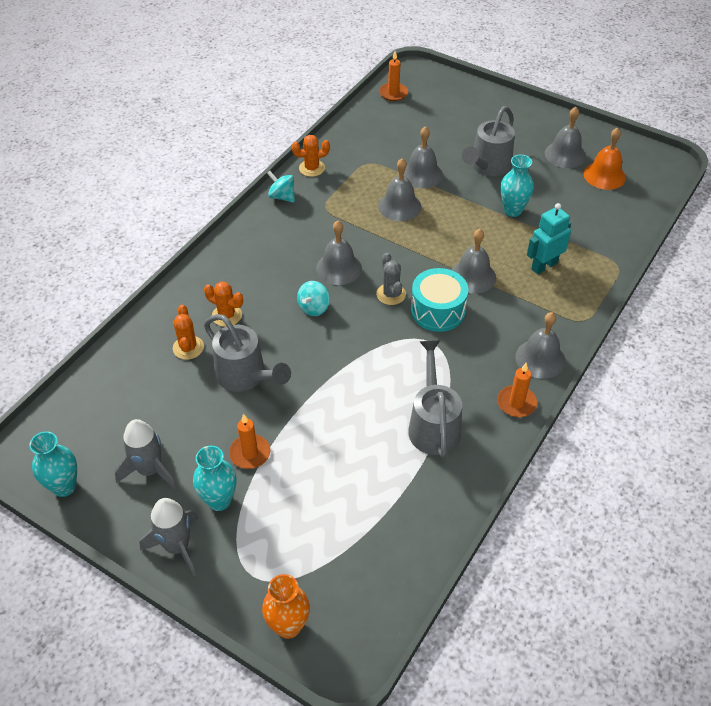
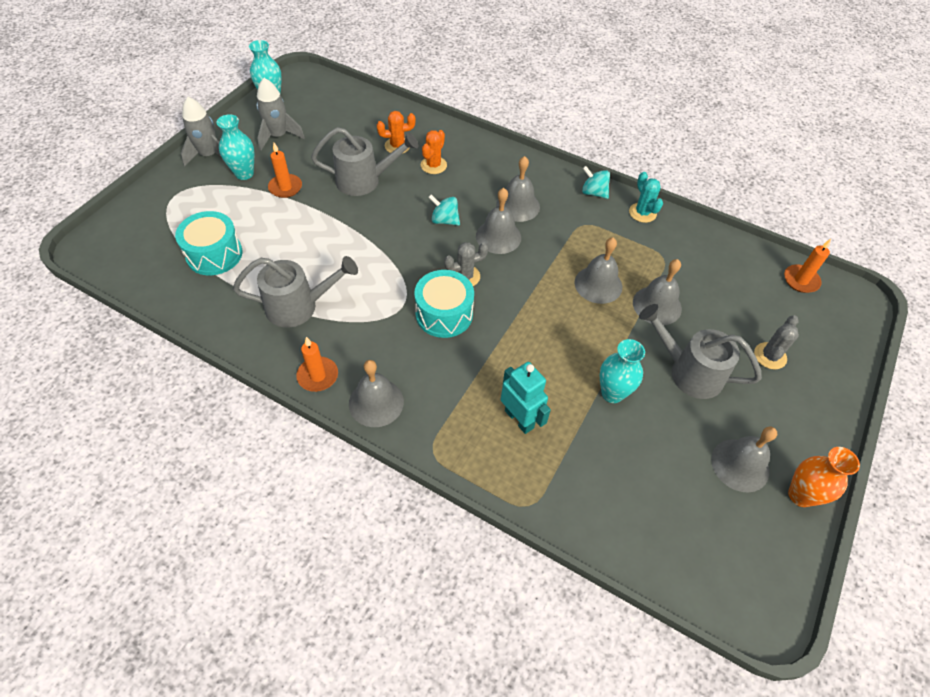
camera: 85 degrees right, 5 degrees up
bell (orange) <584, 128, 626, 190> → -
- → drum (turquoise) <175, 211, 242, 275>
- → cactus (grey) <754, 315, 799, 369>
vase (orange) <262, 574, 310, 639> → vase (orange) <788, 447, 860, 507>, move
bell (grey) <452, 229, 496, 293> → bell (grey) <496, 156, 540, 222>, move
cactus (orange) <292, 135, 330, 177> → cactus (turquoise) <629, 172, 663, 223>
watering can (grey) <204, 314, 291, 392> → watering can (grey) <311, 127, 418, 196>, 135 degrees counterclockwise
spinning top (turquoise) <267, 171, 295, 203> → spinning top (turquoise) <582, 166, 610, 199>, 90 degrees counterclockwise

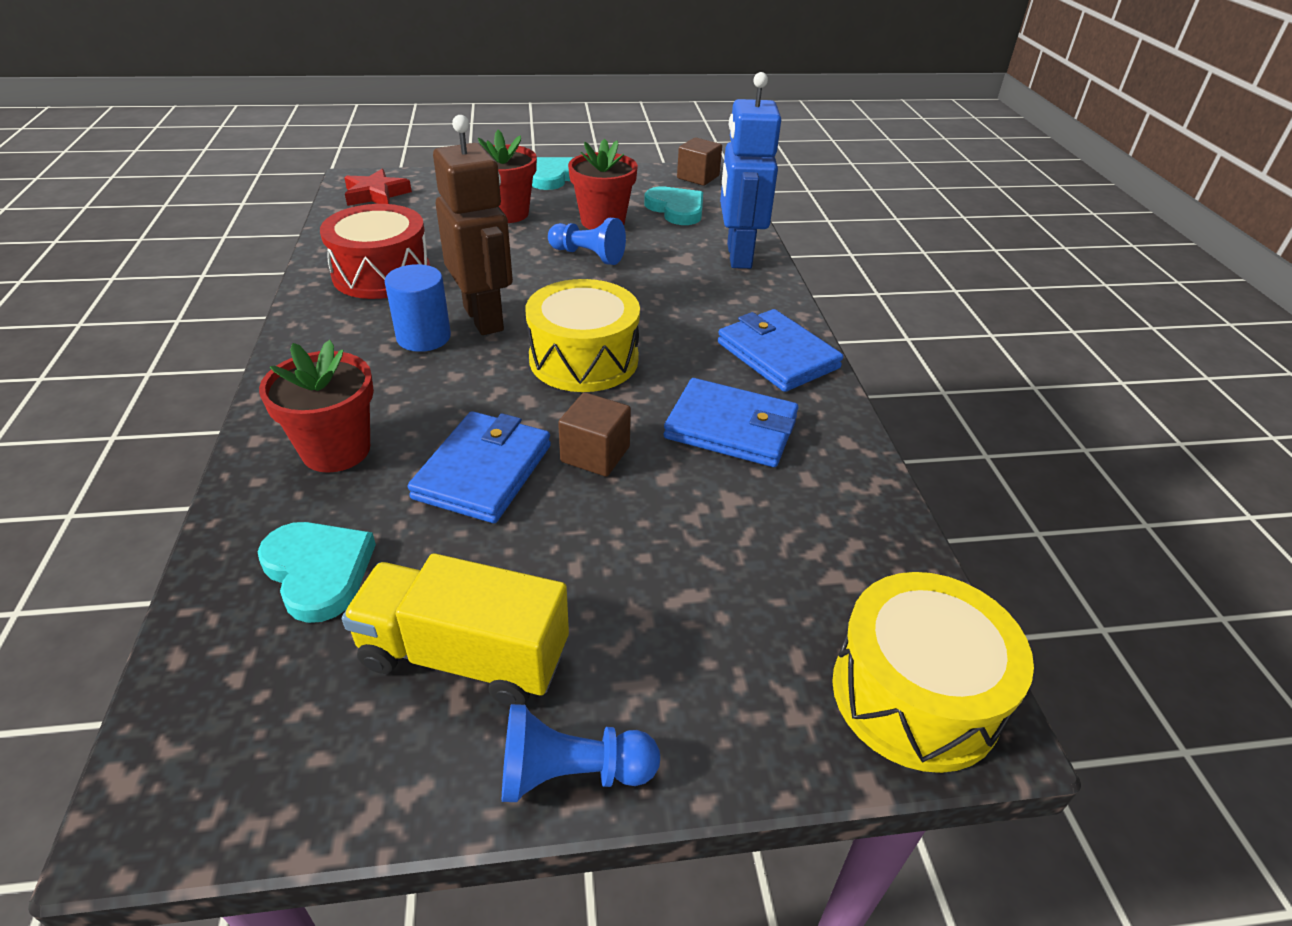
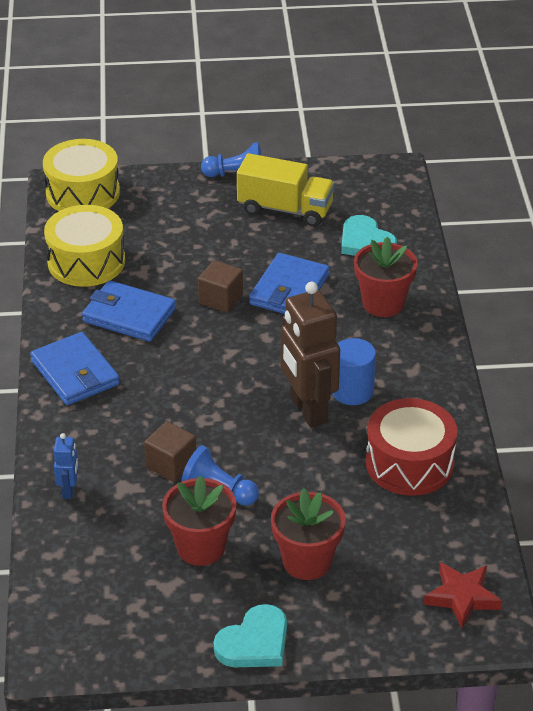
camera: 175 degrees left, 0 degrees up
heart (turquoise) <644, 187, 703, 225> → -
drum (yellow) <526, 279, 640, 392> → drum (yellow) <44, 205, 125, 287>, move
cube (brown) <677, 137, 722, 186> → cube (brown) <144, 421, 196, 482>, move
robot (blue) <720, 72, 781, 269> → robot (blue) <54, 433, 79, 499>, x0.46

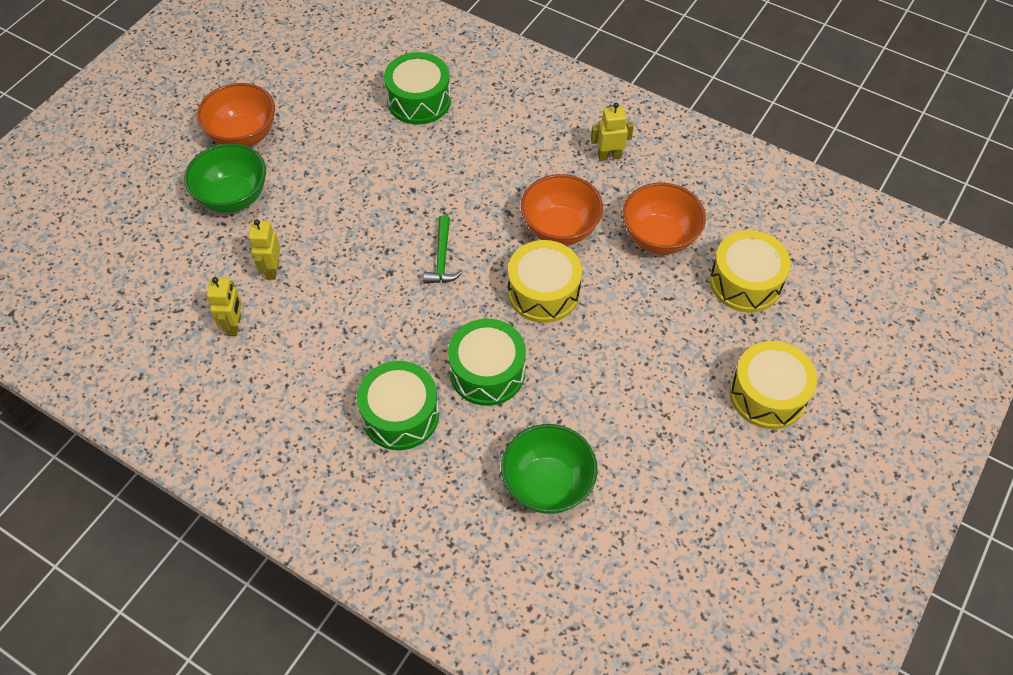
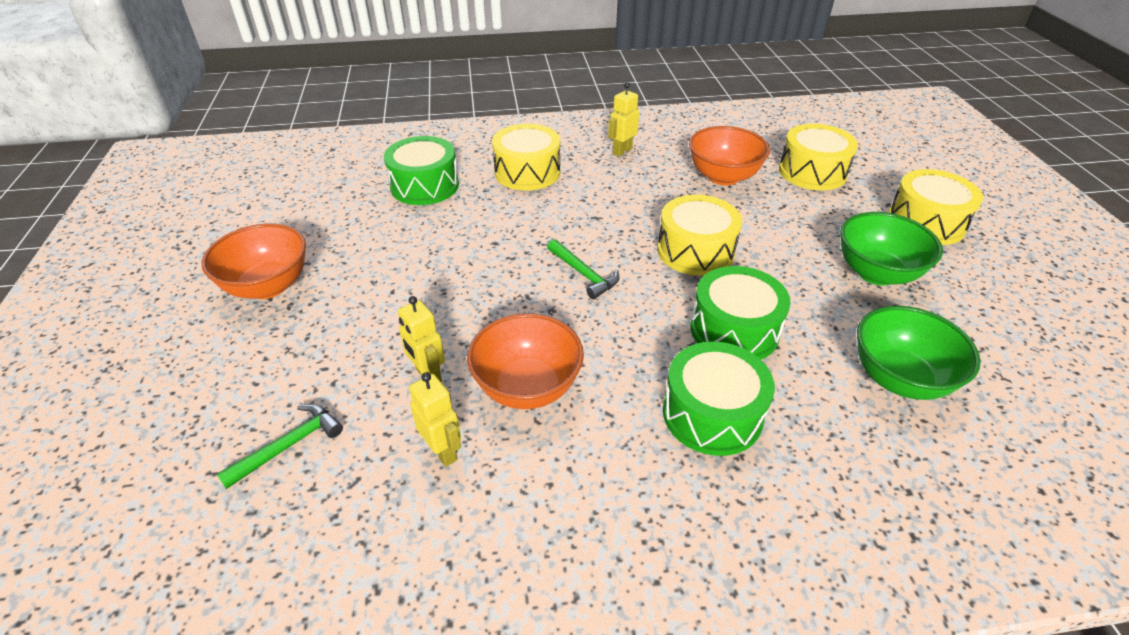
camera: 40 degrees left, 15 degrees down
- → hammer (green) <216, 404, 343, 489>
- → drum (yellow) <492, 124, 560, 191>
bowl (green) <184, 143, 266, 213> → bowl (green) <840, 212, 943, 286>, move
bowl (orange) <521, 174, 603, 245> → bowl (orange) <467, 313, 584, 409>, move

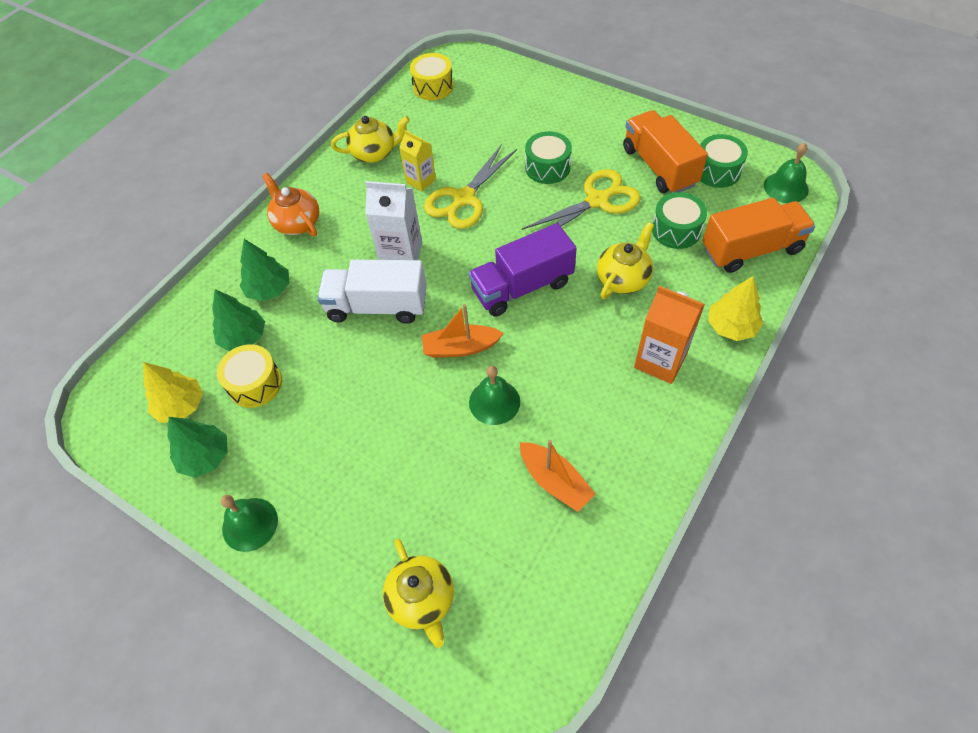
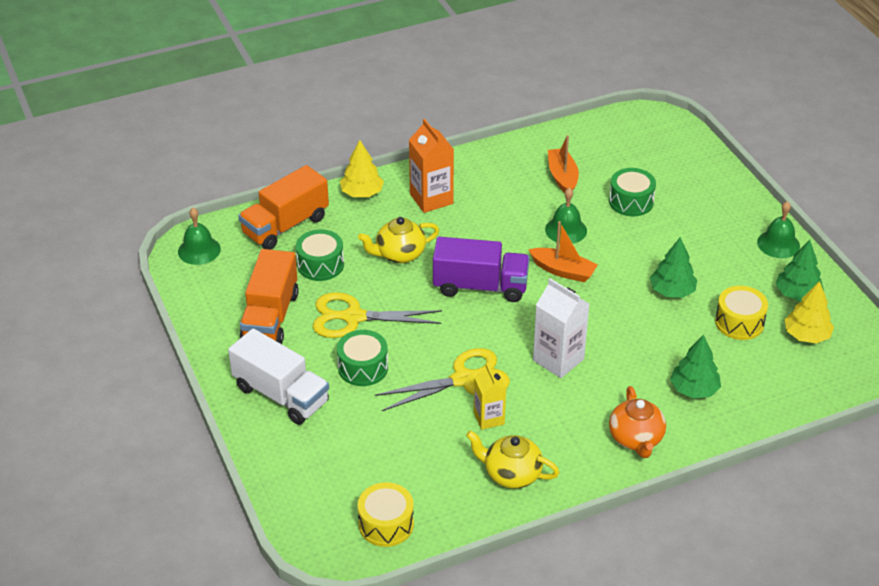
camera: 150 degrees left, 15 degrees down
teapot (yellow) <383, 539, 454, 648> → -
tree (green) <212, 289, 265, 351> → tree (green) <650, 237, 697, 298>, move
truck (white) <317, 260, 427, 324> → truck (white) <228, 328, 329, 425>, move
drum (green) <700, 134, 748, 188> → drum (green) <609, 168, 656, 216>, move
truck (orange) <703, 198, 815, 273> → truck (orange) <238, 165, 329, 250>, 60 degrees counterclockwise

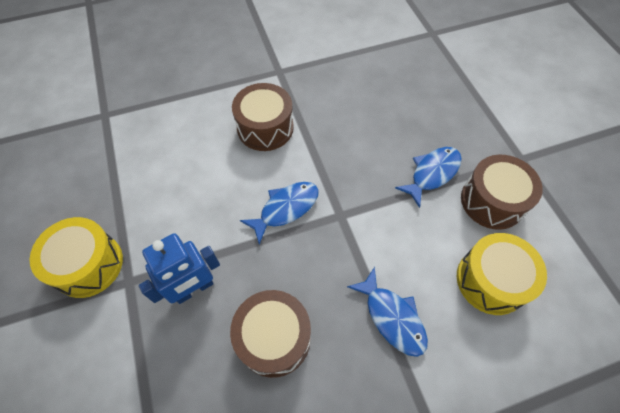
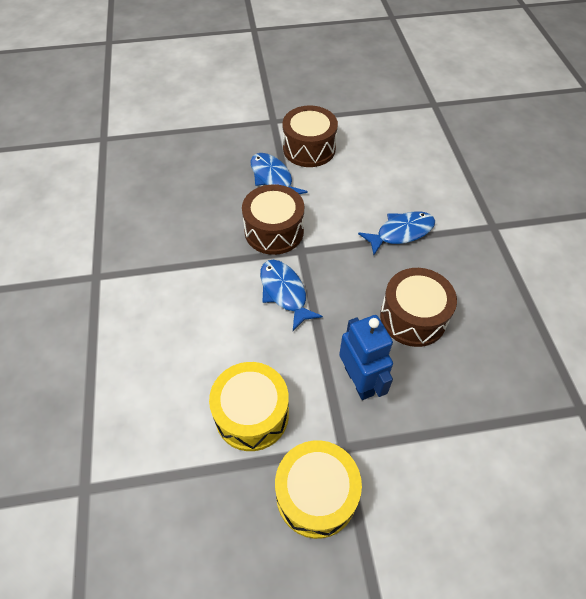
camera: 80 degrees left, 5 degrees down
drum (brown) <232, 83, 294, 151> → drum (brown) <242, 184, 304, 255>, move
drum (yellow) <457, 233, 547, 315> → drum (yellow) <209, 362, 289, 451>, move

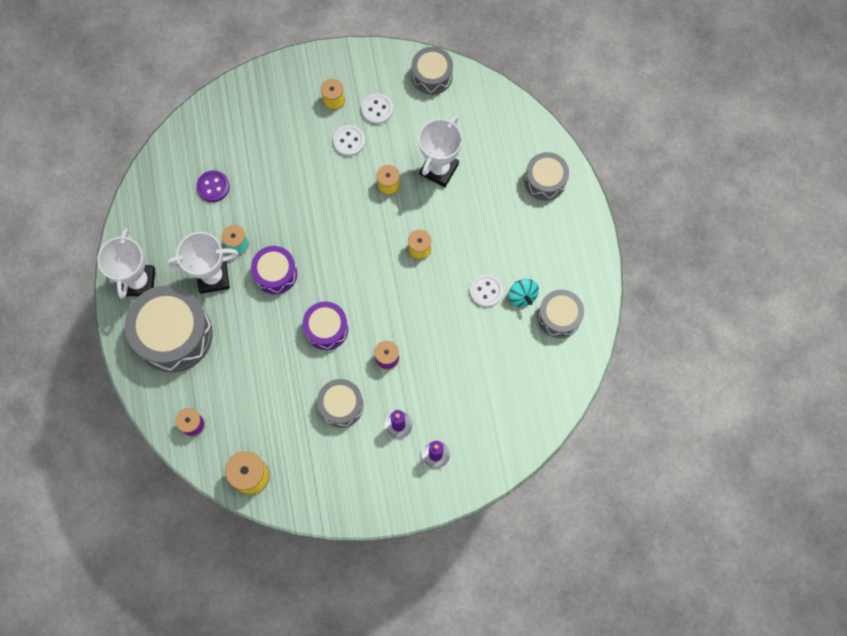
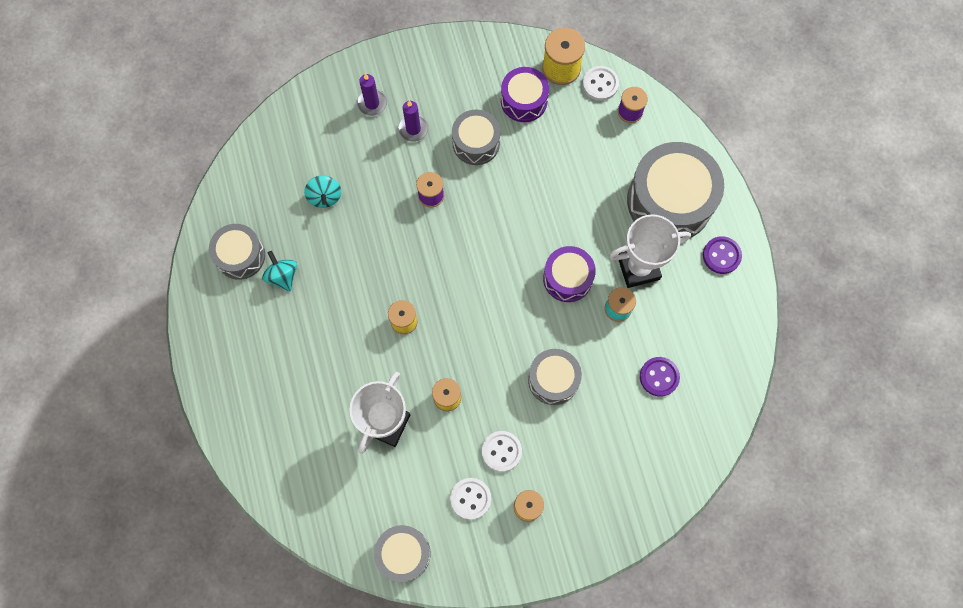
camera: 175 degrees right, 0 degrees up
- → spinning top (turquoise) <304, 175, 341, 208>
drum (purple) <303, 302, 348, 350> → drum (purple) <501, 67, 549, 122>, move
button (white) <470, 274, 503, 307> → button (white) <582, 66, 619, 101>, move
drum (grey) <525, 152, 569, 201> → drum (grey) <528, 349, 582, 405>, move
trophy (white) <97, 228, 155, 299> → button (purple) <703, 236, 742, 274>

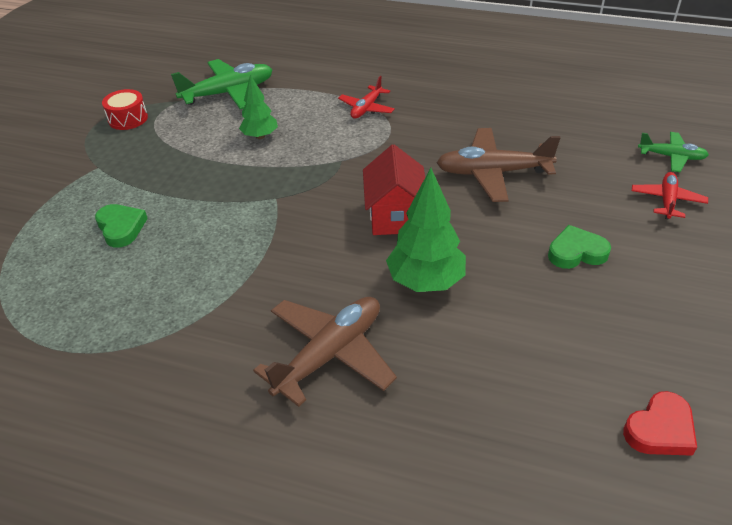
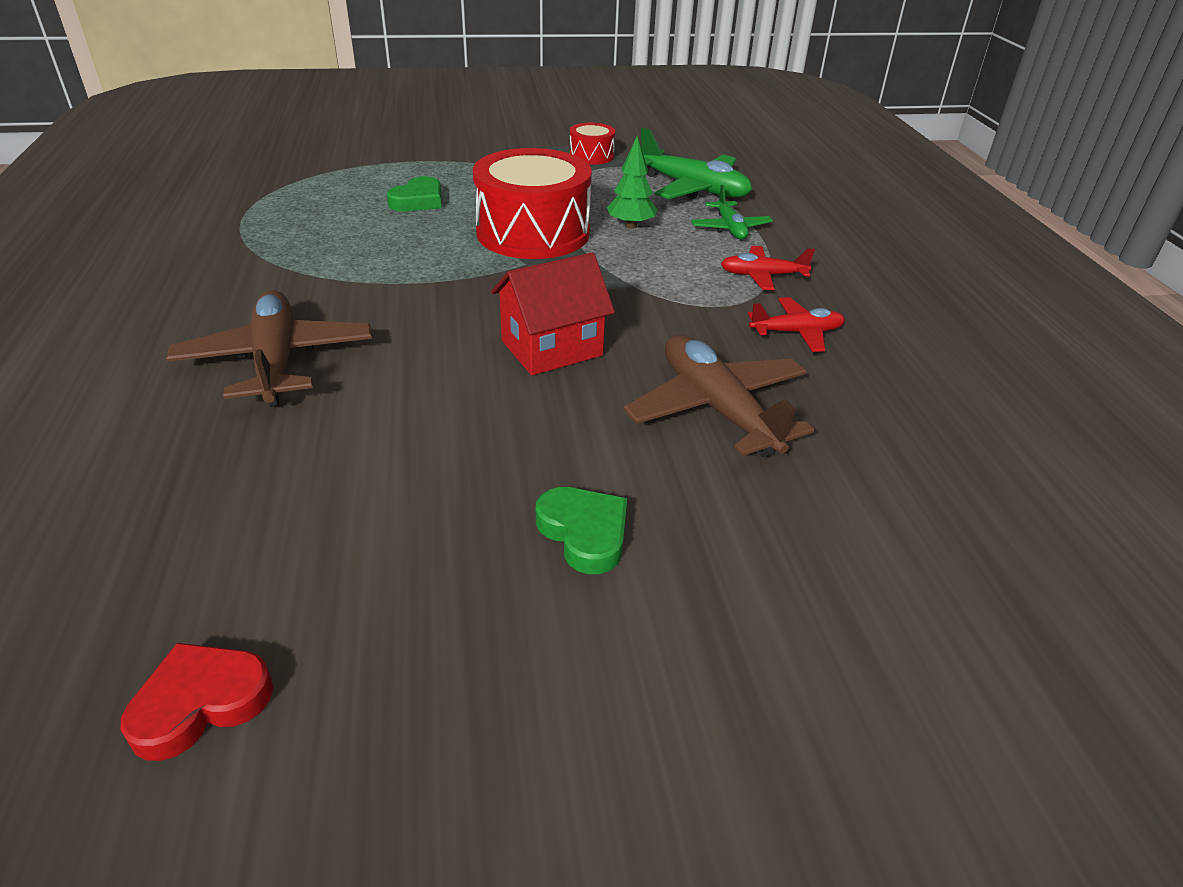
camera: 60 degrees right, 5 degrees down
tree (green) <386, 168, 466, 292> → -
- → drum (red) <473, 148, 592, 259>
plane (red) <632, 172, 708, 219> → plane (red) <748, 297, 845, 352>, move
plane (green) <638, 132, 709, 172> → plane (green) <691, 185, 773, 240>, move
plane (brown) <253, 297, 397, 407> → plane (brown) <166, 290, 372, 407>, 120 degrees counterclockwise
heart (red) <623, 391, 697, 456> → heart (red) <121, 643, 273, 761>, 120 degrees clockwise

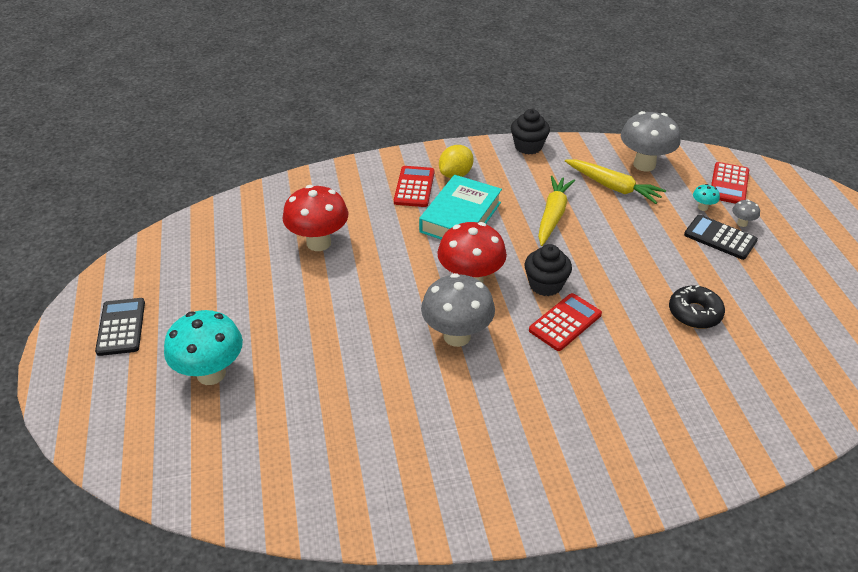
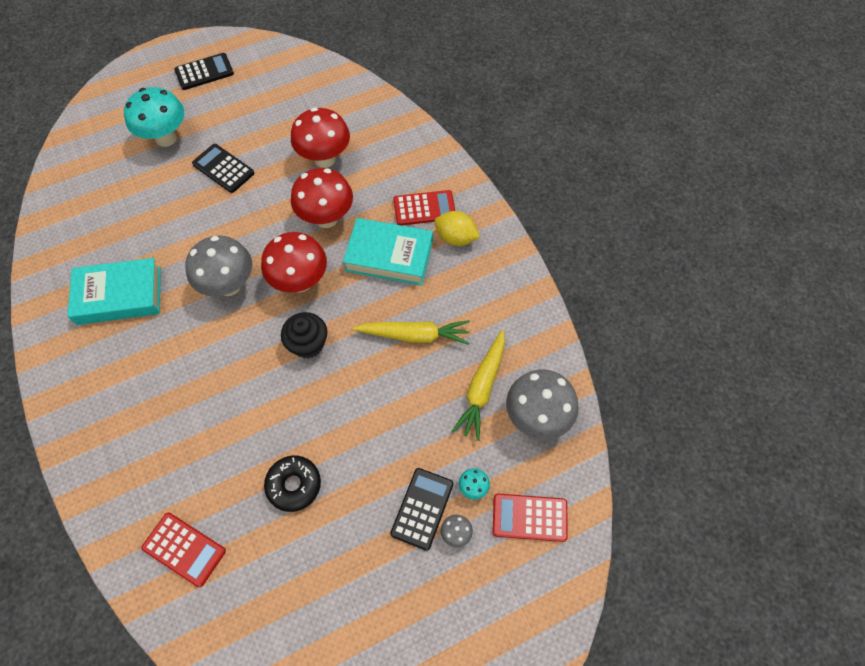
camera: 75 degrees right, 20 degrees up
cupcake (black) <511, 109, 550, 154> → -
- → book (turquoise) <67, 258, 161, 325>
- → calculator (black) <192, 144, 254, 193>
- → mushroom (red) <291, 168, 353, 228>
calculator (red) <529, 293, 602, 351> → calculator (red) <141, 513, 226, 587>, move

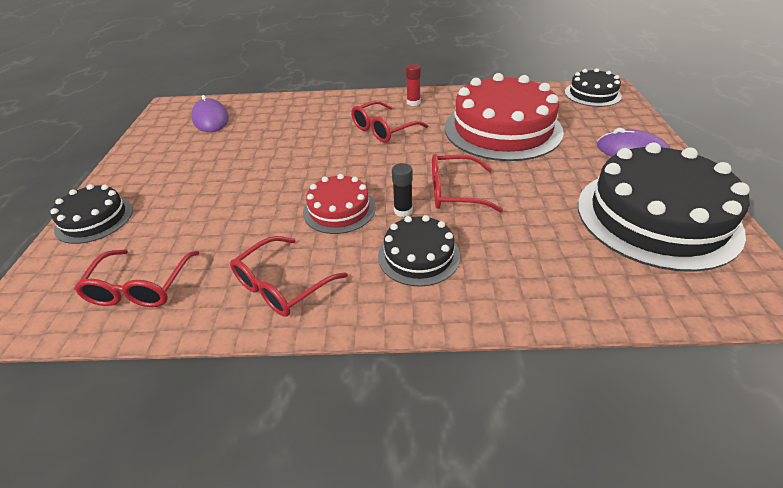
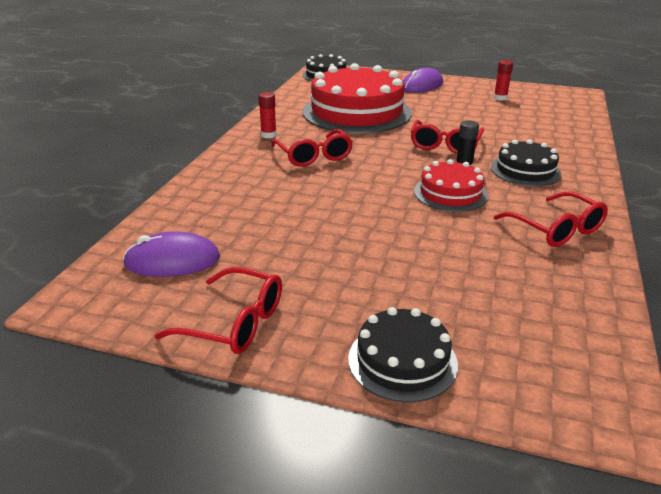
camera: 75 degrees left, 10 degrees down
glasses (red) <74, 249, 199, 307> → glasses (red) <154, 267, 282, 354>, move
cake (black) <578, 142, 750, 272> → glue stick (red) <494, 60, 513, 101>

